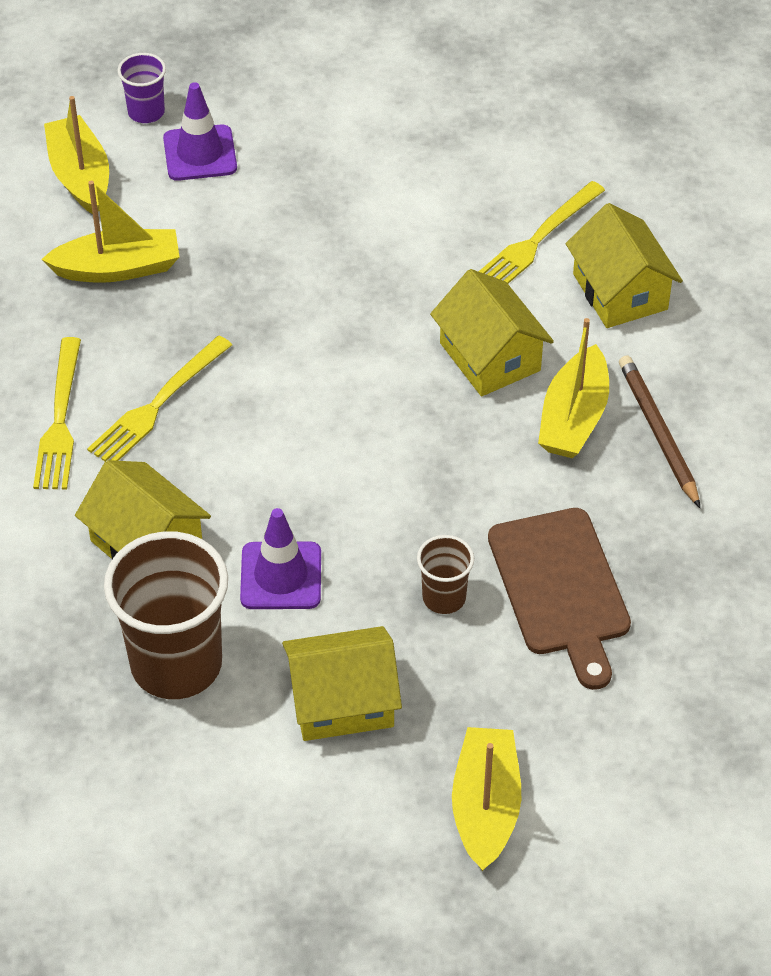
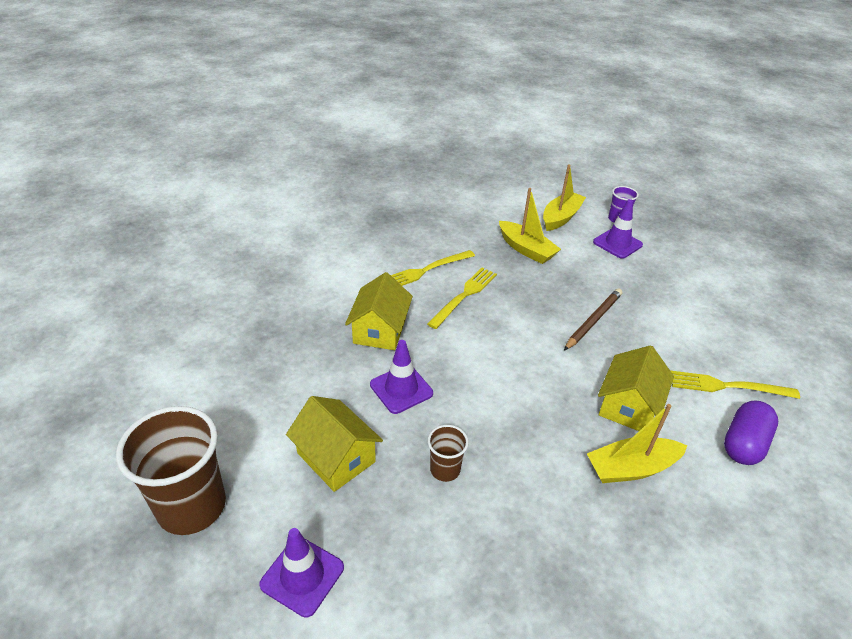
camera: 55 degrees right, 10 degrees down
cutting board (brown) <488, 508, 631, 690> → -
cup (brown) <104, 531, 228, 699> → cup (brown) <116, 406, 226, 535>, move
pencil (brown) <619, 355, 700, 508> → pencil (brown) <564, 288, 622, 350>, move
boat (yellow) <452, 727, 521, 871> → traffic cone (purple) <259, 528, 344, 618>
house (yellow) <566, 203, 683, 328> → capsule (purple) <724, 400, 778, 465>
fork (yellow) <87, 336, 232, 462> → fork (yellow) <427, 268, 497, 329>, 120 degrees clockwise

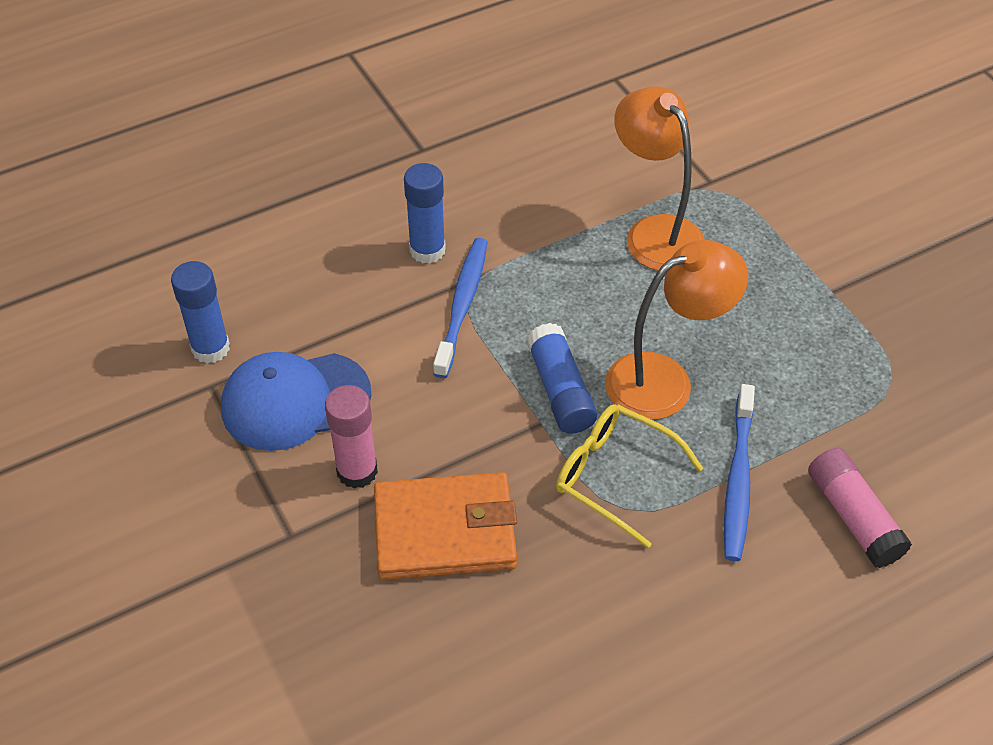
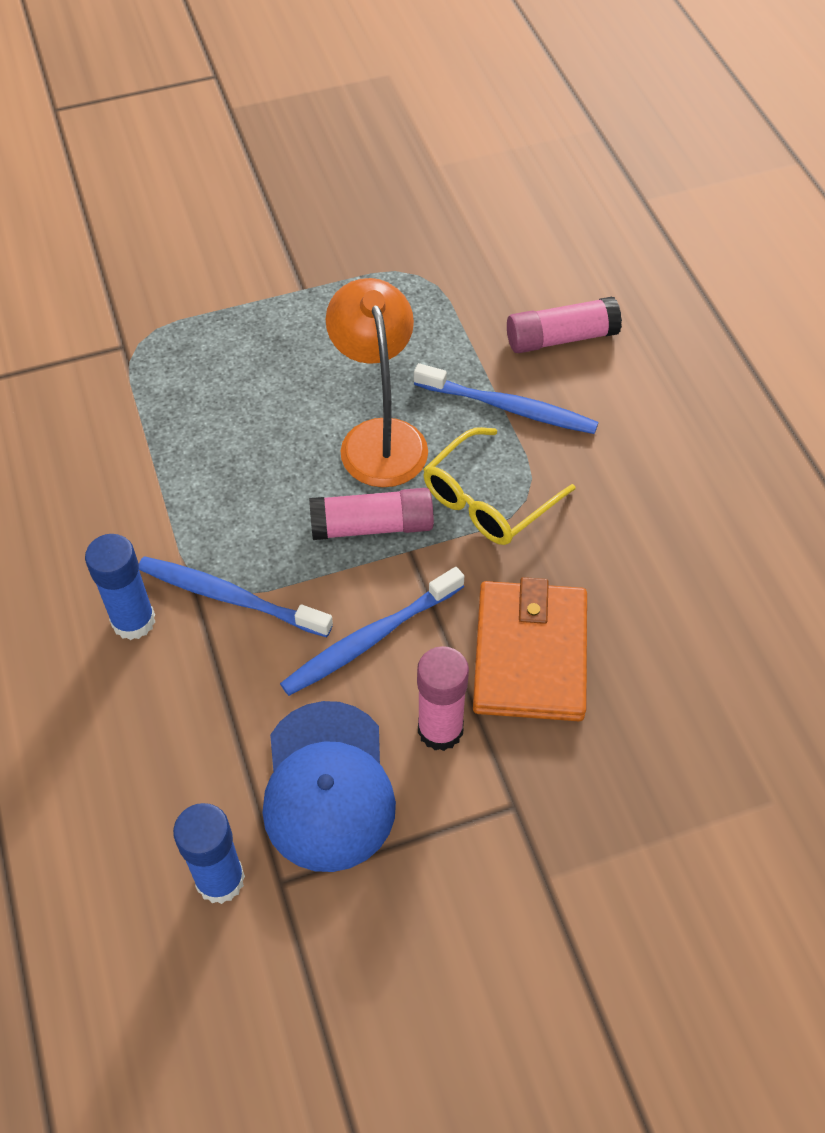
camera: 80 degrees left, 5 degrees up
lamp (orange) <614, 86, 705, 271> → -
- → toothbrush (blue) <280, 567, 464, 696>
glue stick (blue) <526, 323, 597, 434> → glue stick (pink) <309, 488, 434, 540>

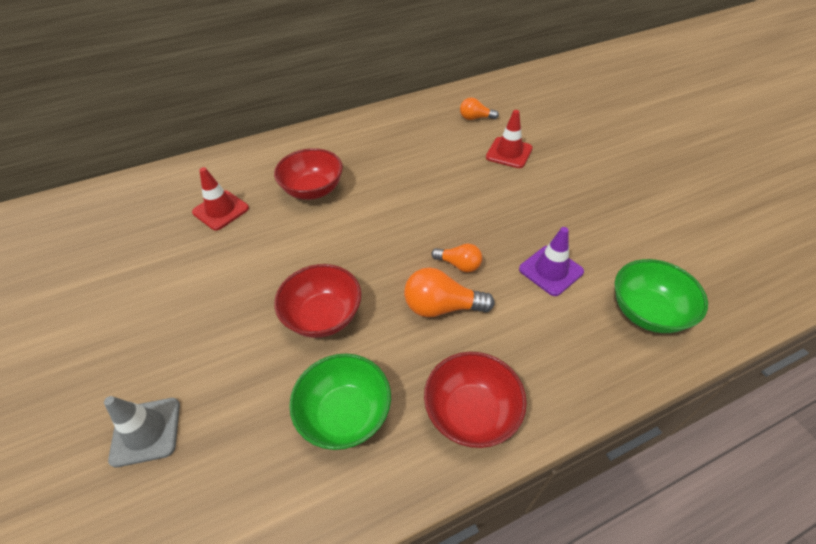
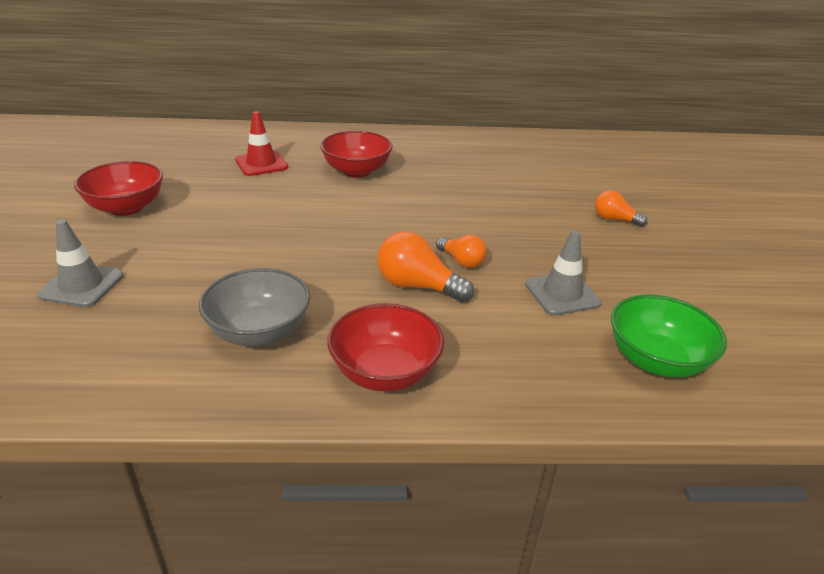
camera: 20 degrees right, 15 degrees down
traffic cone (red) <486, 110, 533, 168> → -
bowl (red) <274, 264, 361, 338> → bowl (red) <74, 161, 163, 216>, move
light bulb (orange) <460, 98, 499, 120> → light bulb (orange) <595, 190, 648, 227>, move
bowl (green) <289, 354, 391, 450> → bowl (grey) <199, 268, 310, 346>
traffic cone (purple) <519, 227, 584, 296> → traffic cone (grey) <525, 230, 601, 316>

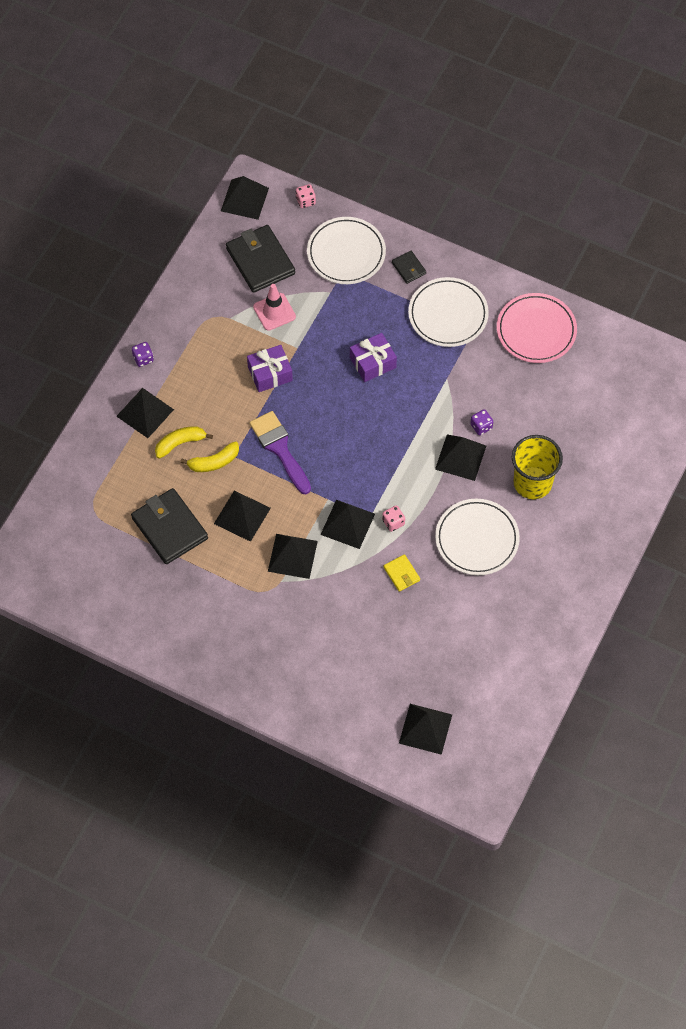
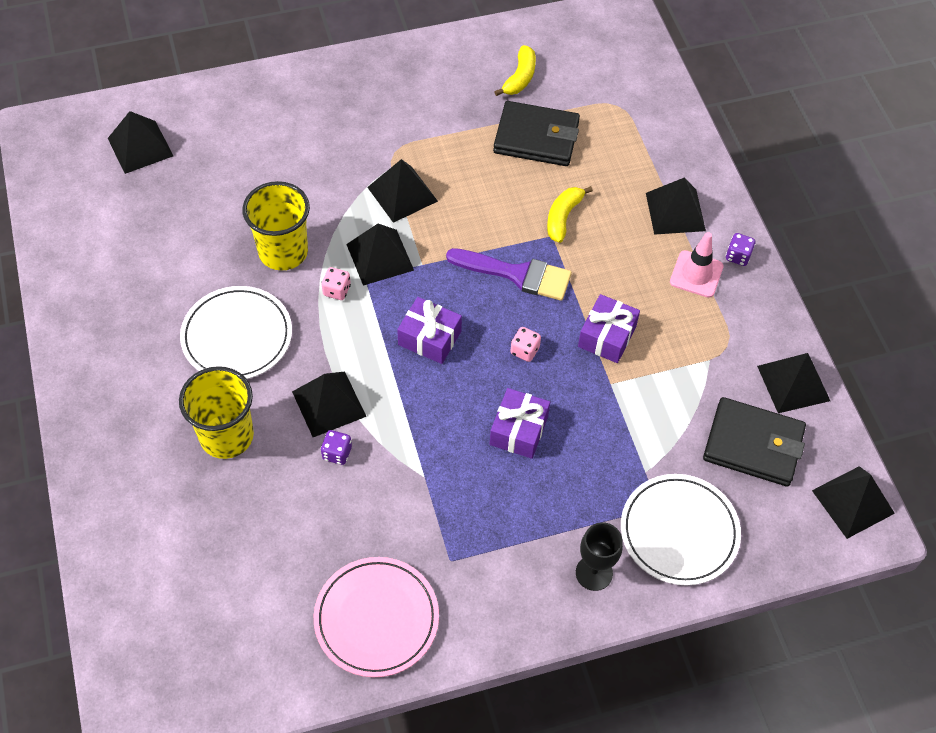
camera: 135 degrees right, 5 degrees down
plate (white) <408, 277, 489, 347> → -
- → gift (purple) <397, 297, 462, 364>
banana (yellow) <155, 426, 213, 459> → banana (yellow) <494, 45, 536, 96>, move
pyramid (black) <214, 491, 271, 542> → pyramid (black) <757, 353, 830, 413>, move
traffic cone (pink) <253, 284, 296, 331> → traffic cone (pink) <670, 232, 724, 298>, move
dice (pink) <296, 184, 316, 208> → dice (pink) <510, 327, 541, 362>, move
wallet (yellow) <384, 554, 420, 592> → cup (yellow) <242, 181, 310, 271>
wallet (black) <392, 251, 426, 284> → goblet (black) <576, 522, 623, 591>

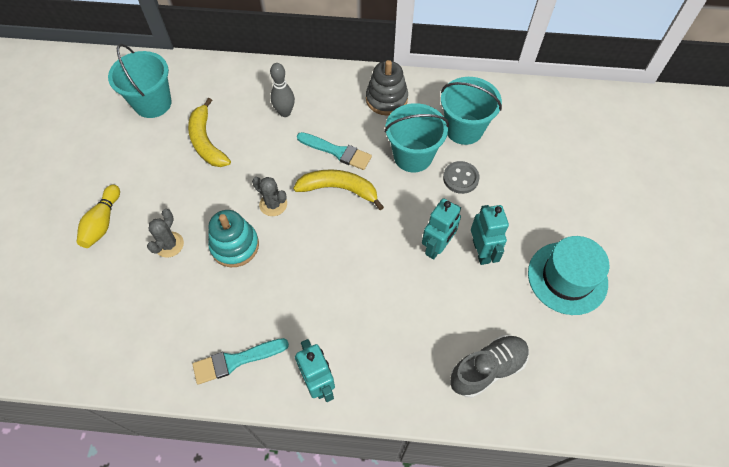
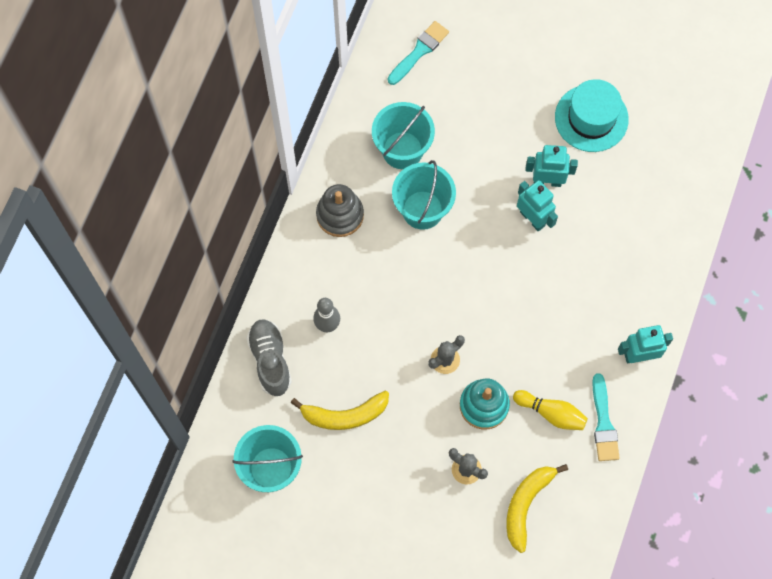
camera: 75 degrees left, 10 degrees up
button (grey) <443, 161, 480, 194> → -
bowling pin (yellow) <77, 185, 120, 248> → bowling pin (yellow) <513, 390, 588, 430>, move
banana (yellow) <293, 169, 384, 210> → banana (yellow) <506, 464, 568, 553>, move
brush (turquoise) <297, 132, 372, 170> → brush (turquoise) <388, 21, 449, 85>, move
shoe (grey) <450, 335, 529, 398> → shoe (grey) <246, 319, 292, 396>, move

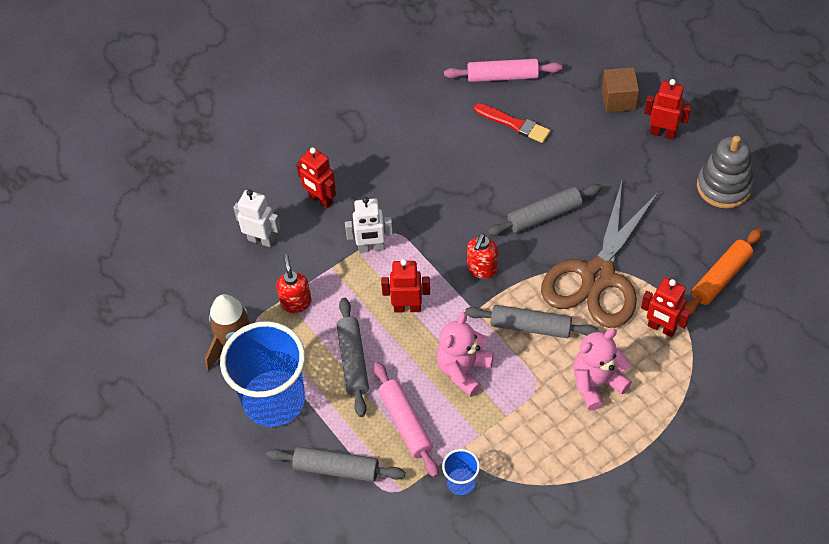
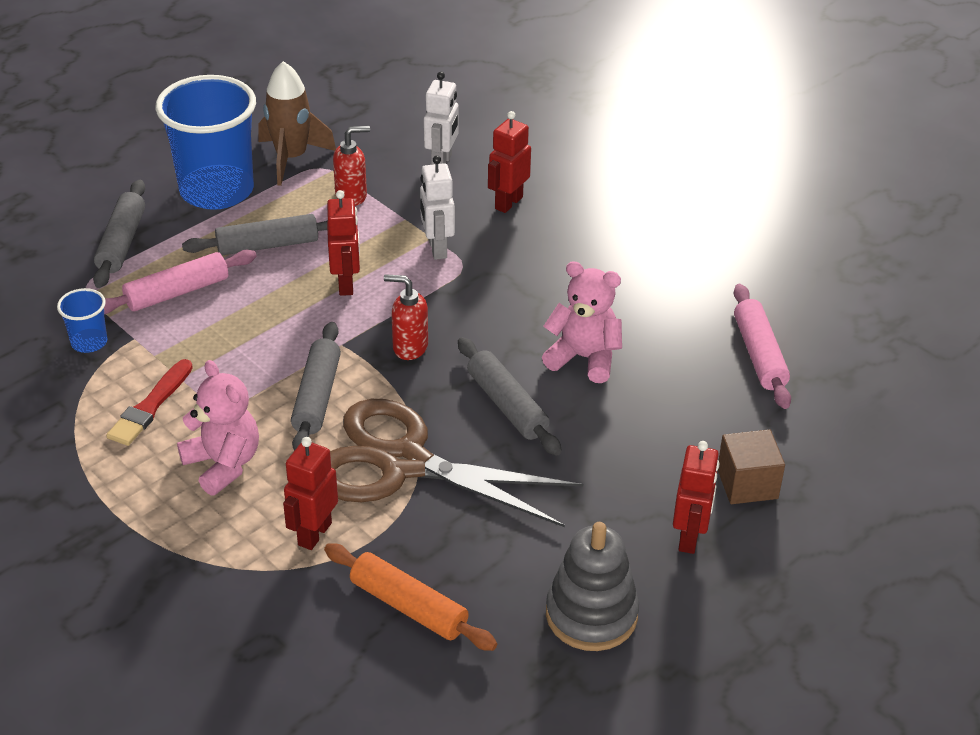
camera: 80 degrees right, 15 degrees down
teddy bear (pink) <437, 312, 494, 397> → teddy bear (pink) <542, 261, 622, 383>, move
brush (red) <474, 103, 550, 143> → brush (red) <106, 359, 193, 446>, move

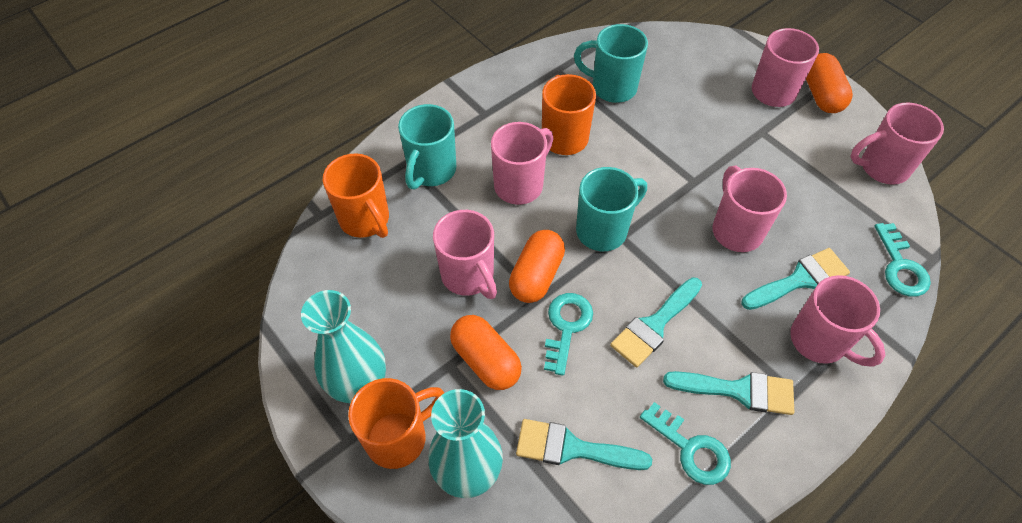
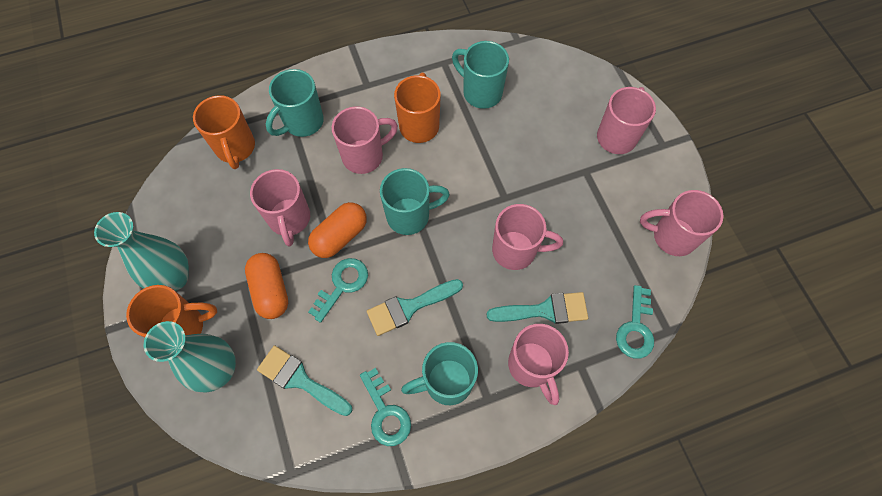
camera: 20 degrees right, 10 degrees up
capsule (orange) <806, 53, 853, 113> → -
brush (turquoise) <663, 371, 794, 415> → mug (turquoise) <401, 342, 478, 405>
mug (pink) <712, 165, 787, 252> → mug (pink) <492, 204, 563, 270>, 90 degrees clockwise

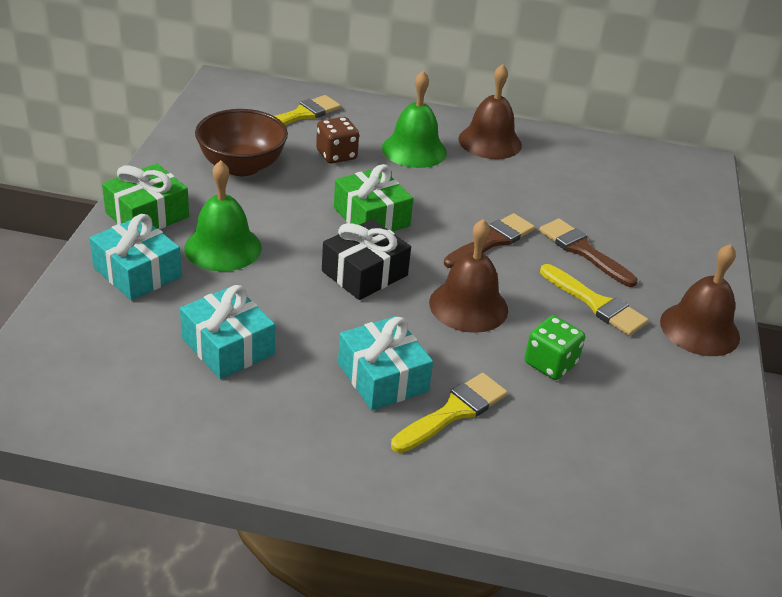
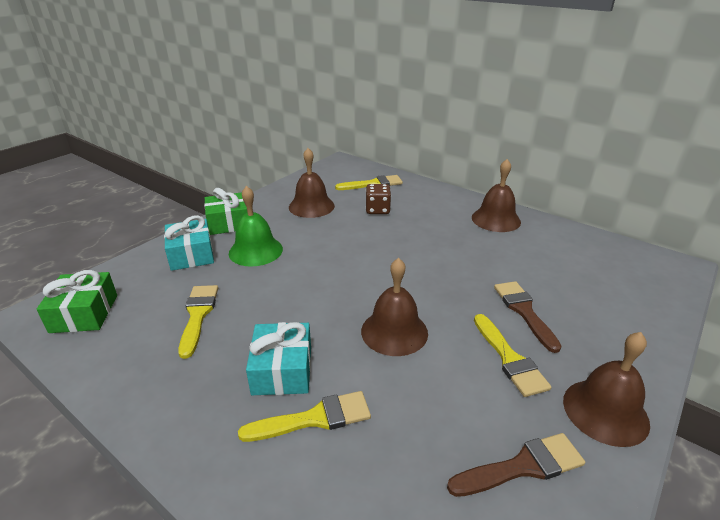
camera: 30 degrees right, 5 degrees down
gift (black) <322, 219, 411, 300> → -
bell (green) <382, 71, 447, 168> → -
dice (green) <525, 315, 585, 380> → -
gift (green) <334, 164, 413, 232> → gift (green) <37, 270, 117, 333>, move
brush (brown) <444, 213, 535, 268> → brush (brown) <447, 433, 585, 497>, move
gift (turquoise) <180, 285, 275, 379> → brush (yellow) <178, 285, 218, 359>
bowl (brown) <195, 109, 288, 176> → bell (brown) <289, 148, 335, 218>

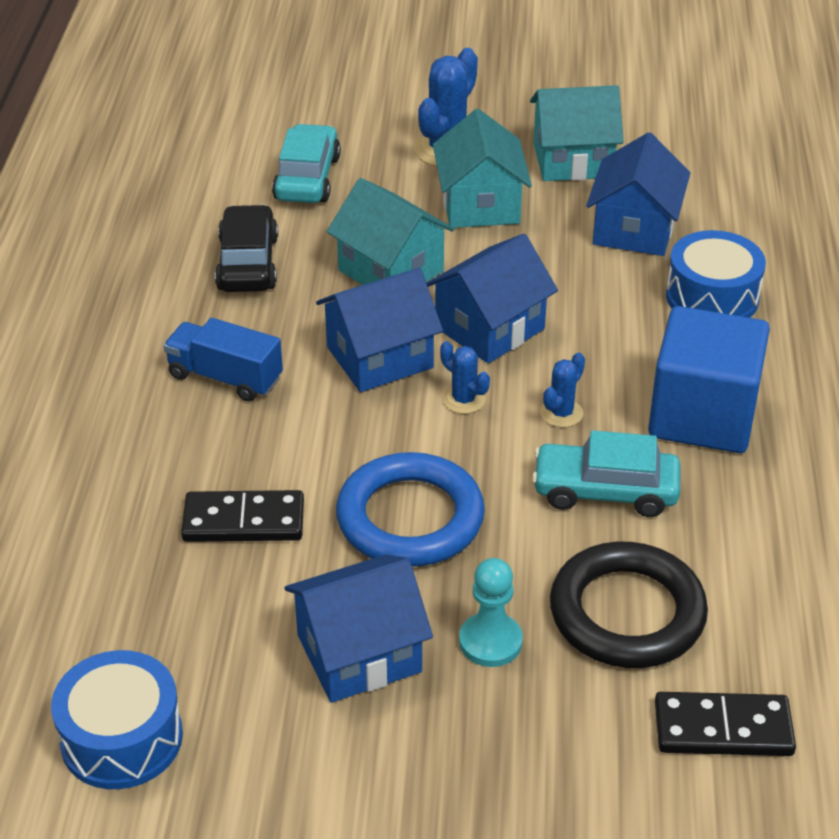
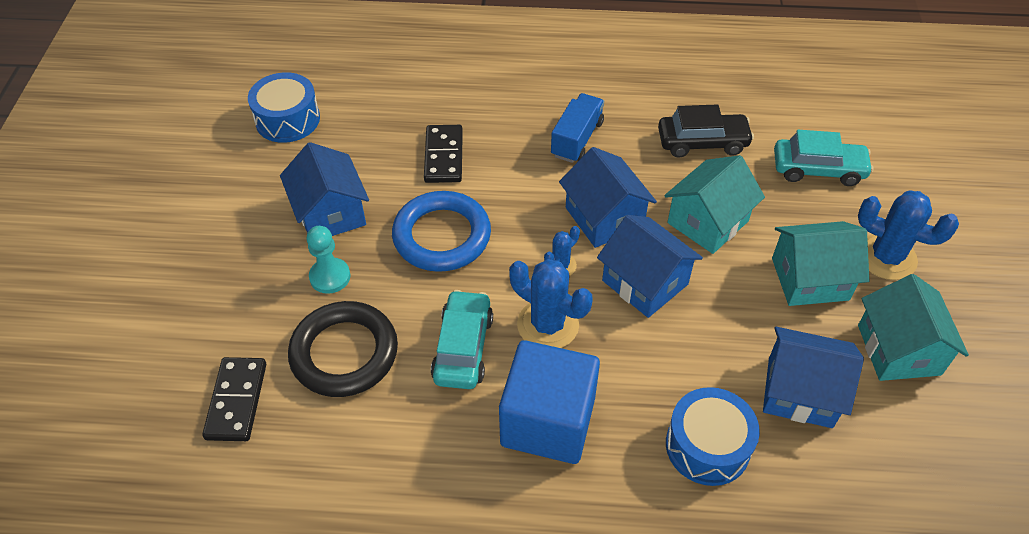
camera: 90 degrees right, 10 degrees up
cactus (blue) <540, 352, 585, 427> → cactus (blue) <509, 259, 593, 348>, x1.87

